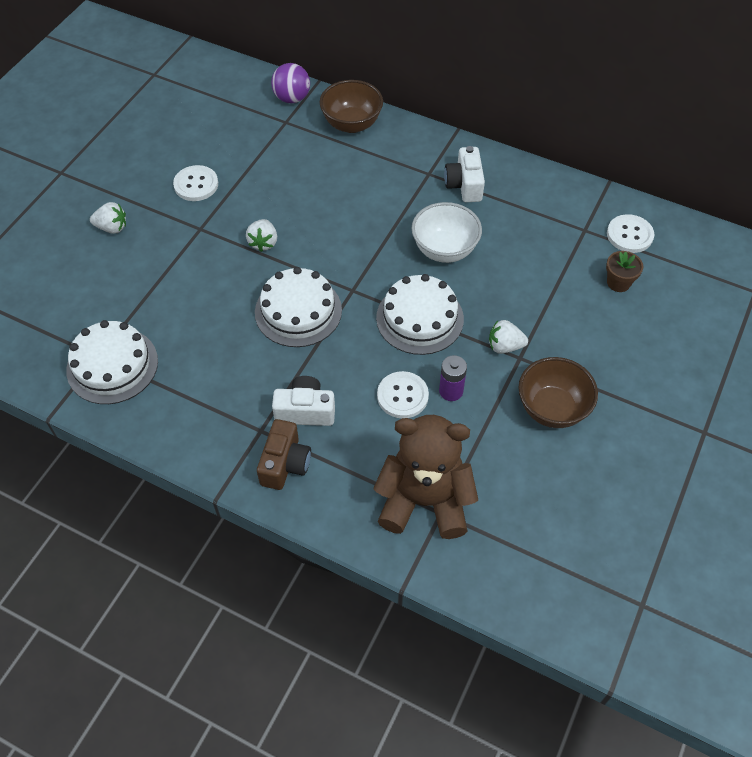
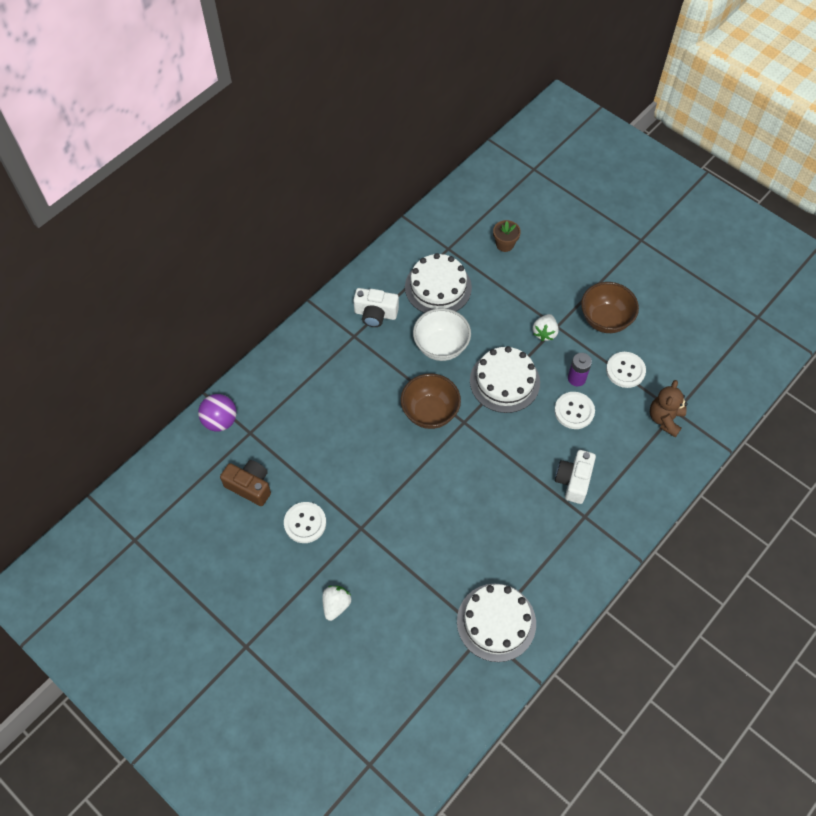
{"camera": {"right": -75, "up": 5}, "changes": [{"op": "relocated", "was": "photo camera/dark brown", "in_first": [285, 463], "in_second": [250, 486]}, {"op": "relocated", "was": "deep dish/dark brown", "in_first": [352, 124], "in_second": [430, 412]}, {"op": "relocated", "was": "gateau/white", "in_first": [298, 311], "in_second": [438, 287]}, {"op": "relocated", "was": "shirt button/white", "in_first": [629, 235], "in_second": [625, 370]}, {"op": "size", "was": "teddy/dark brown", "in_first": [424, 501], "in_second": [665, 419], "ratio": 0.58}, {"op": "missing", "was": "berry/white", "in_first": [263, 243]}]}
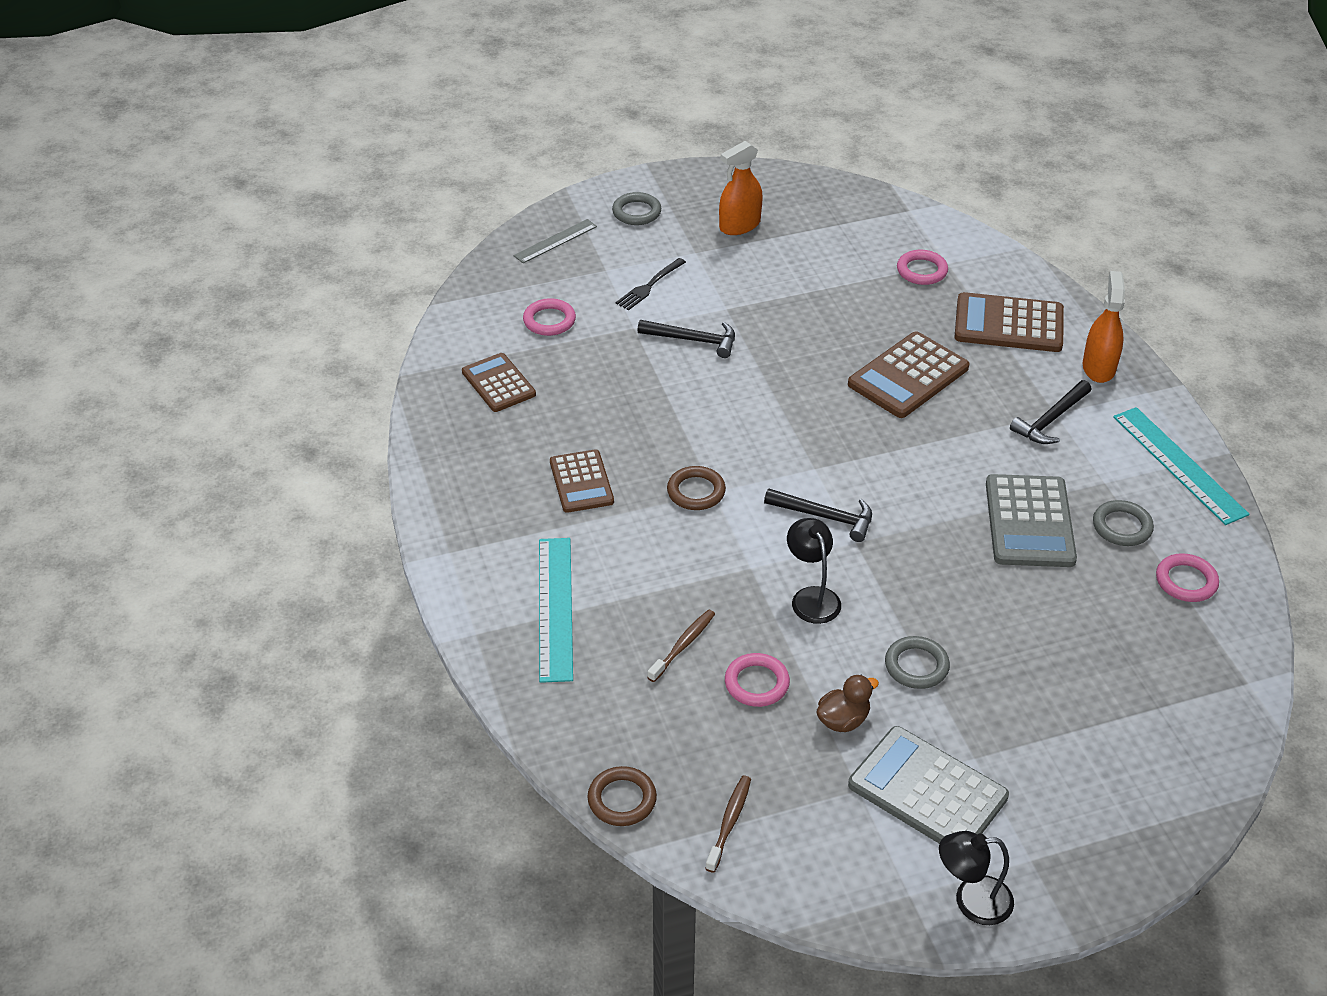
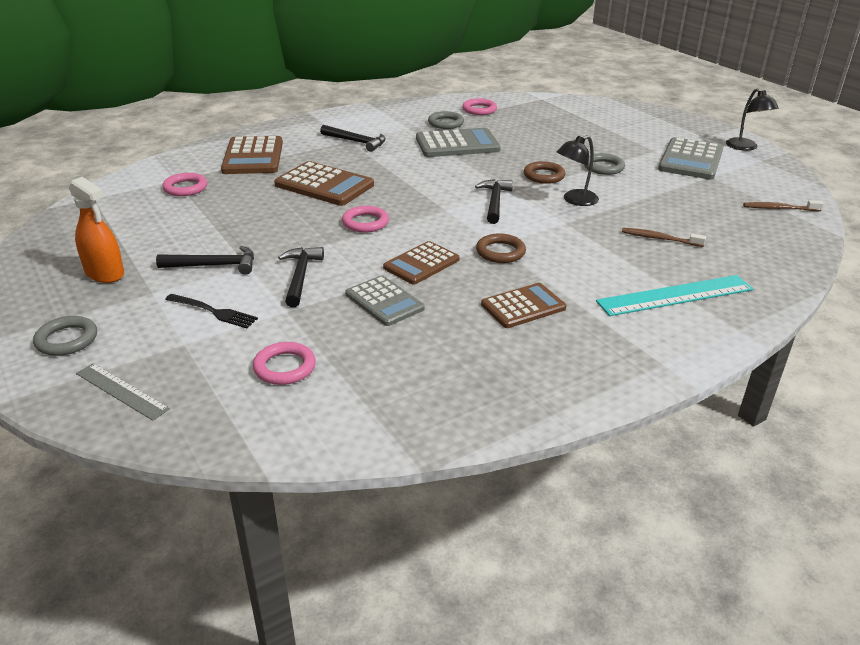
{"camera": {"right": -105, "up": -10}, "changes": [{"op": "appeared", "now": "claw hammer/ebony", "in_second": [214, 265]}, {"op": "relocated", "was": "hoop/rose-pink", "in_first": [756, 683], "in_second": [365, 222]}, {"op": "appeared", "now": "adding machine/gray", "in_second": [384, 301]}, {"op": "relocated", "was": "adding machine/dark brown", "in_first": [498, 383], "in_second": [421, 264]}, {"op": "relocated", "was": "hoop/dark brown", "in_first": [622, 799], "in_second": [544, 176]}, {"op": "missing", "was": "rubber duck/dark brown", "in_first": [843, 720]}, {"op": "missing", "was": "spray bottle/orange-coloured", "in_first": [1098, 367]}, {"op": "missing", "was": "straightedge/turquoise", "in_first": [1179, 464]}]}
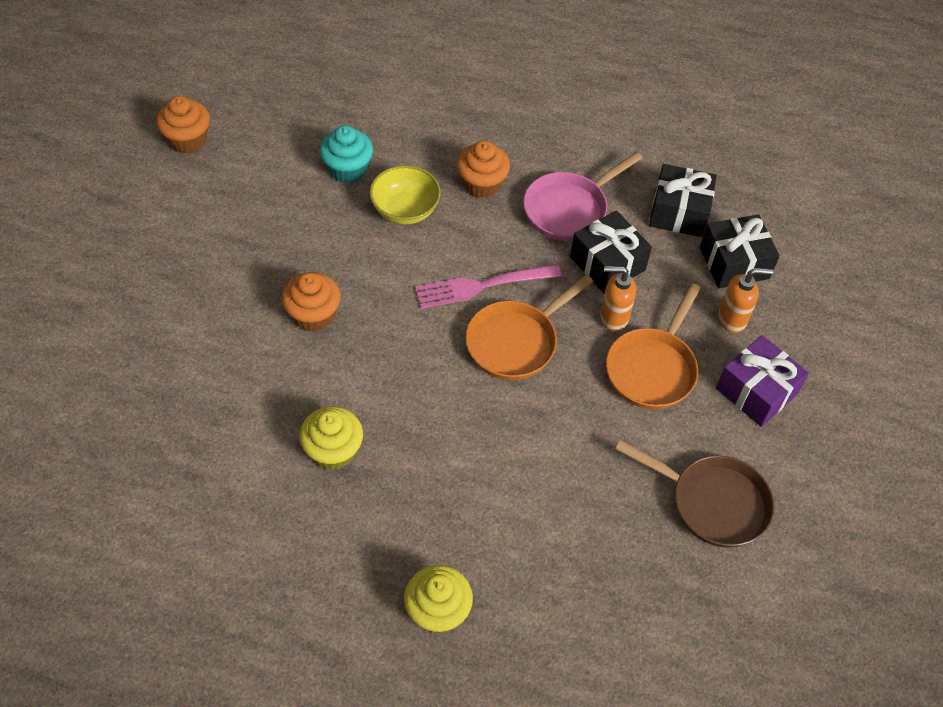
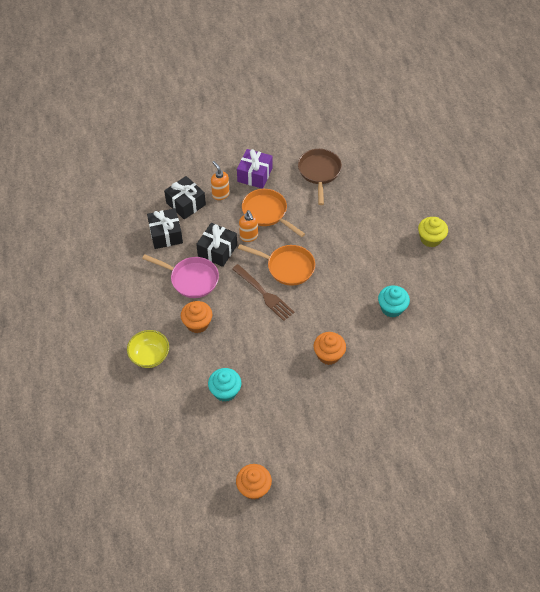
{"camera": {"right": -115, "up": 0}, "changes": [{"op": "relocated", "was": "deep dish/golden", "in_first": [405, 210], "in_second": [150, 356]}, {"op": "colour", "was": "fork/rose-pink", "now": "fork/dark brown", "in_first": [483, 285], "in_second": [263, 293]}, {"op": "spun", "was": "frying pan/orange-coloured", "in_first": [652, 368], "in_second": [267, 213], "clockwise": -135}, {"op": "colour", "was": "muffin/golden", "now": "muffin/turquoise", "in_first": [333, 451], "in_second": [391, 308]}]}
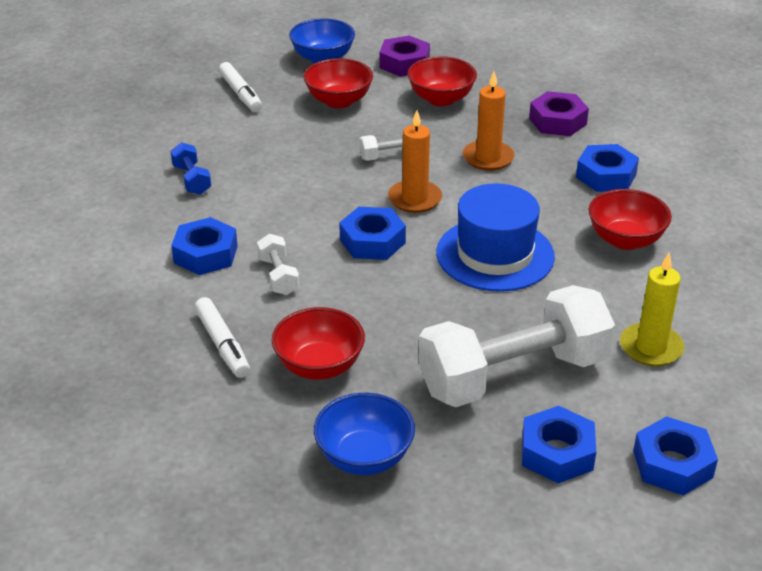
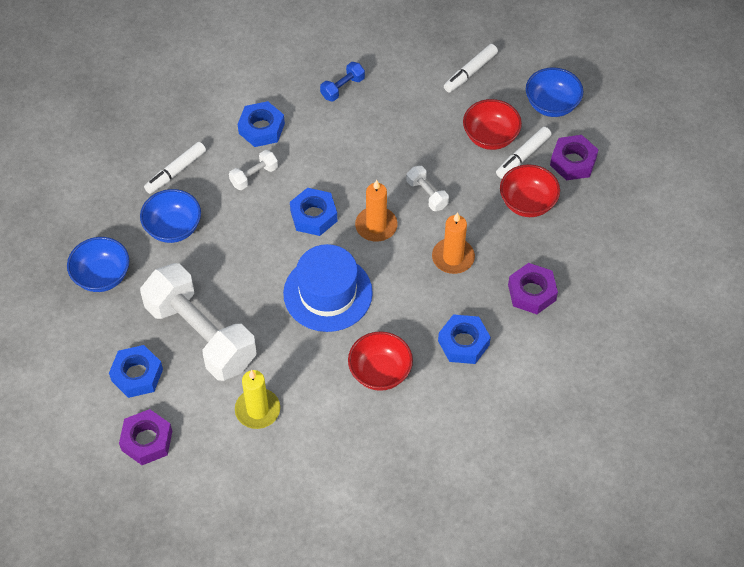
{"camera": {"right": 70, "up": 20}, "changes": [{"op": "colour", "was": "nut/royal blue", "now": "nut/royal purple", "in_first": [672, 464], "in_second": [147, 440]}, {"op": "colour", "was": "deep dish/crimson", "now": "deep dish/royal blue", "in_first": [319, 366], "in_second": [173, 228]}, {"op": "appeared", "now": "marker pen/white", "in_second": [523, 156]}]}
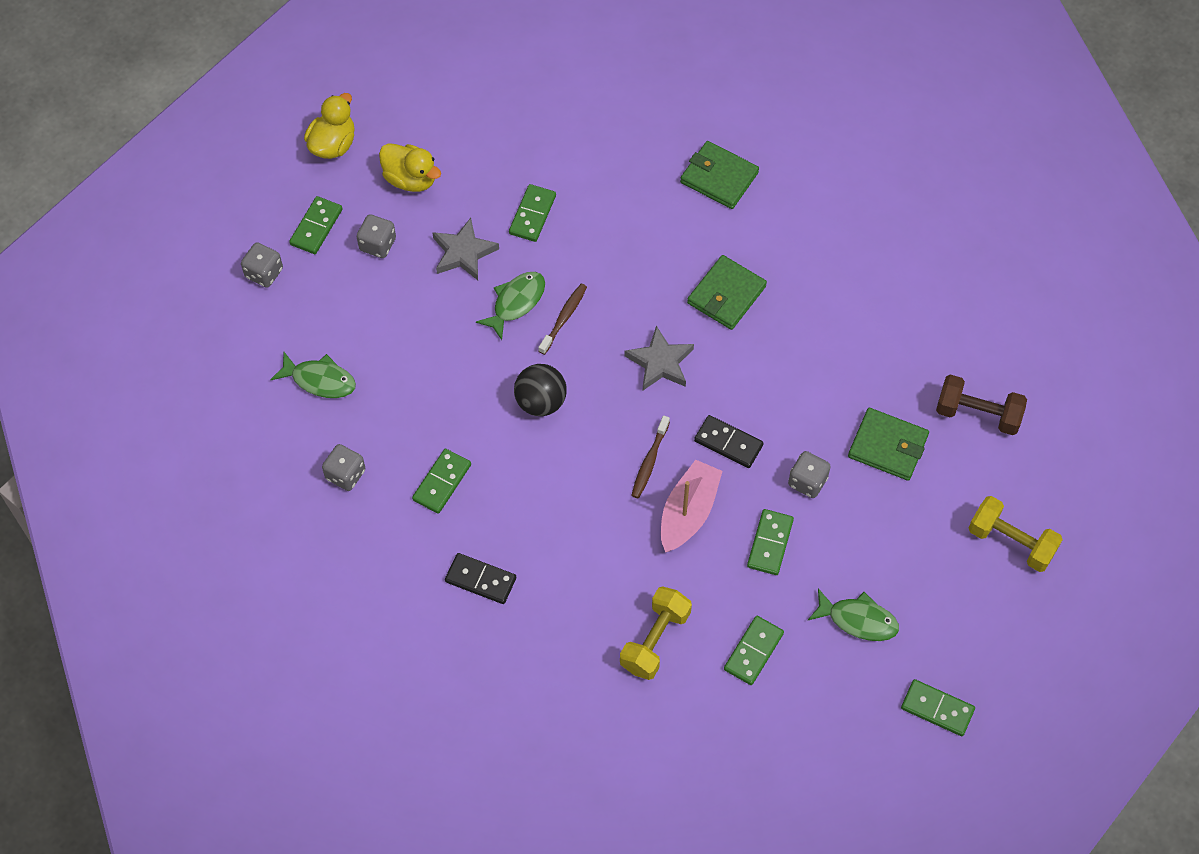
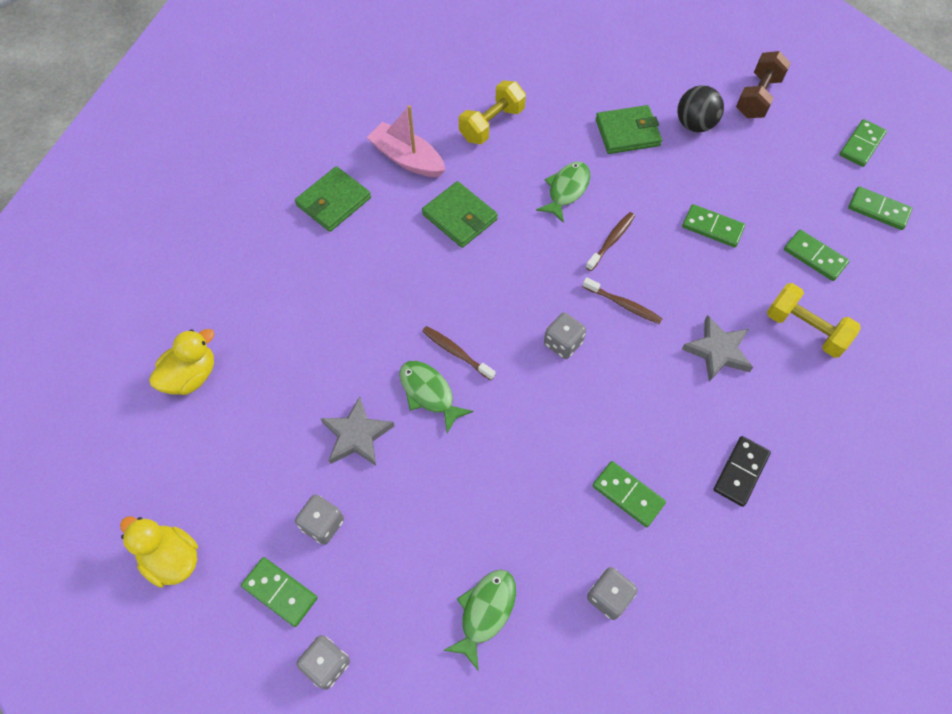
{"camera": {"right": -80, "up": 0}, "changes": [{"op": "relocated", "was": "rubber duck/golden", "in_first": [410, 179], "in_second": [191, 376]}, {"op": "relocated", "was": "toy boat/rose-pink", "in_first": [688, 512], "in_second": [407, 159]}, {"op": "relocated", "was": "dumbbell/golden", "in_first": [1011, 542], "in_second": [492, 124]}, {"op": "relocated", "was": "fish/green", "in_first": [858, 620], "in_second": [566, 190]}, {"op": "relocated", "was": "dice/gray", "in_first": [807, 481], "in_second": [563, 343]}, {"op": "exchanged", "was": "domino/ebony", "now": "toothbrush/dark brown", "in_first": [728, 443], "in_second": [611, 241]}, {"op": "spun", "was": "wallet/green", "in_first": [888, 446], "in_second": [627, 132], "clockwise": 45}, {"op": "relocated", "was": "sphere/ebony", "in_first": [541, 402], "in_second": [694, 125]}, {"op": "relocated", "was": "five-pointed star/gray", "in_first": [660, 362], "in_second": [718, 351]}, {"op": "relocated", "was": "dumbbell/dark brown", "in_first": [978, 414], "in_second": [758, 97]}, {"op": "relocated", "was": "domino/green", "in_first": [532, 214], "in_second": [878, 210]}]}
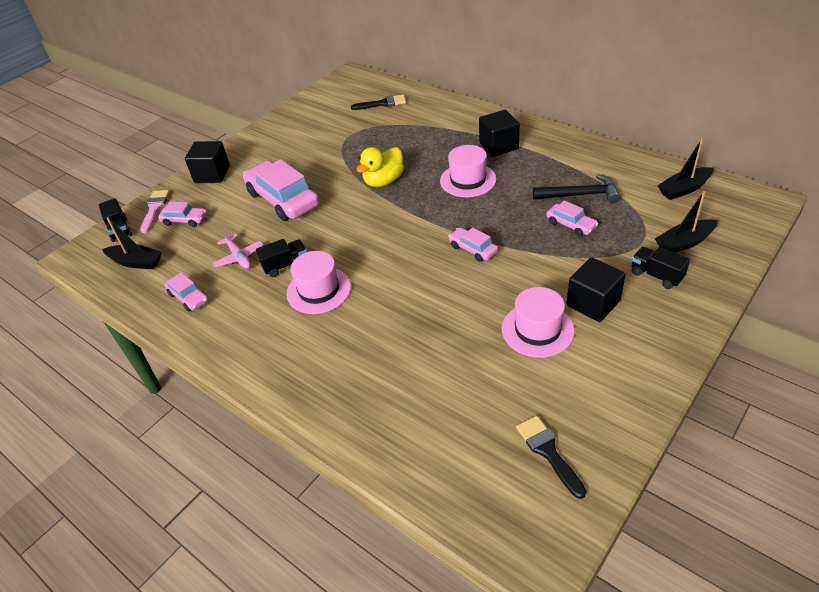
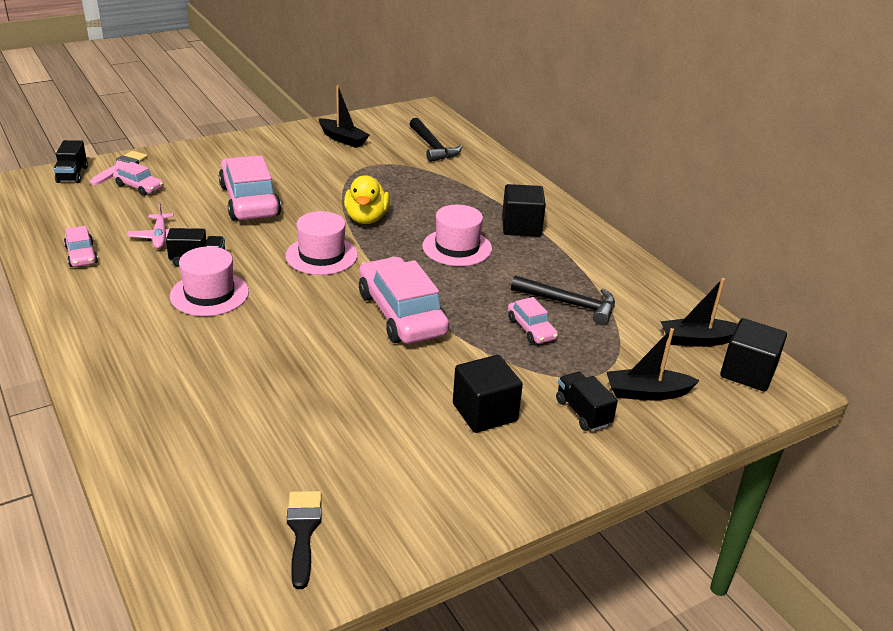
{"camera": {"right": 15, "up": -10}, "changes": [{"op": "relocated", "was": "top hat/rose-pink", "in_first": [537, 330], "in_second": [321, 255]}, {"op": "relocated", "was": "toy boat/ebony", "in_first": [136, 262], "in_second": [343, 139]}, {"op": "spun", "was": "rubber duck/golden", "in_first": [383, 181], "in_second": [366, 219], "clockwise": -60}, {"op": "size", "was": "toy car/rose-pink", "in_first": [473, 249], "in_second": [401, 313], "ratio": 2.02}, {"op": "exchanged", "was": "brush/ebony", "now": "claw hammer/ebony", "in_first": [382, 103], "in_second": [432, 147]}, {"op": "relocated", "was": "cube/ebony", "in_first": [212, 174], "in_second": [747, 372]}]}
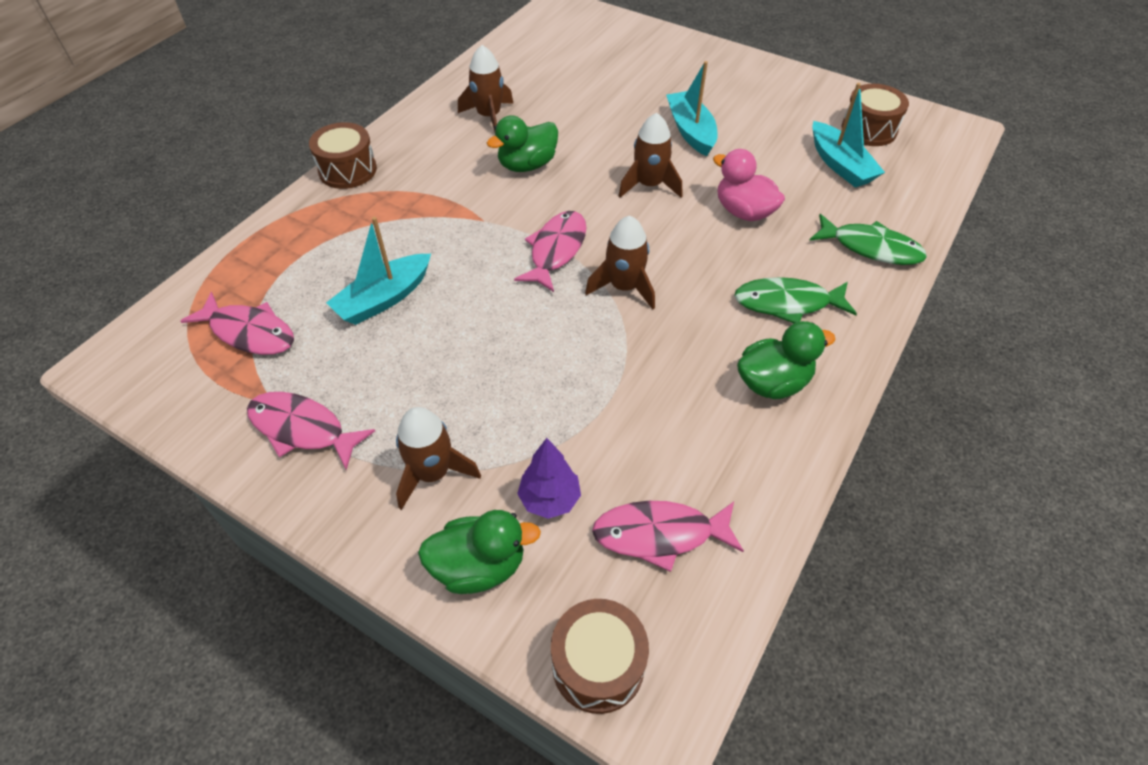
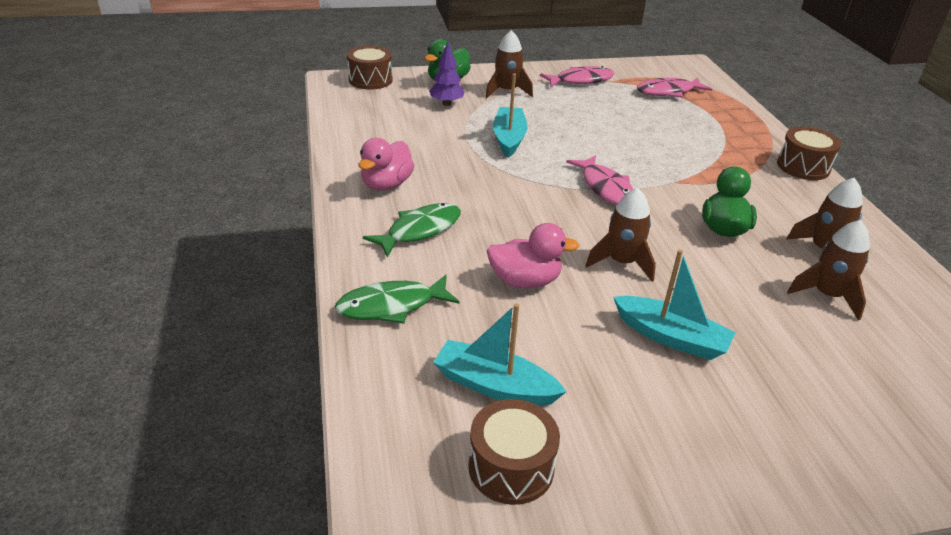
{"camera": {"right": 135, "up": -15}, "changes": [{"op": "colour", "was": "rubber duck/green", "now": "rubber duck/rose-pink", "in_first": [773, 383], "in_second": [386, 184]}, {"op": "relocated", "was": "toy boat/turquoise", "in_first": [384, 299], "in_second": [509, 138]}, {"op": "relocated", "was": "rocket/dark brown", "in_first": [624, 287], "in_second": [827, 295]}, {"op": "missing", "was": "fish/rose-pink", "in_first": [660, 534]}]}
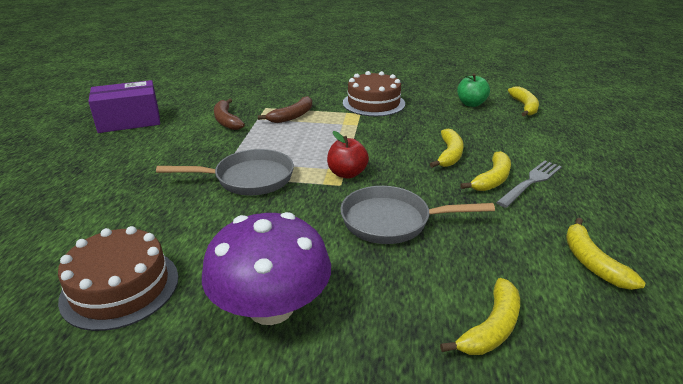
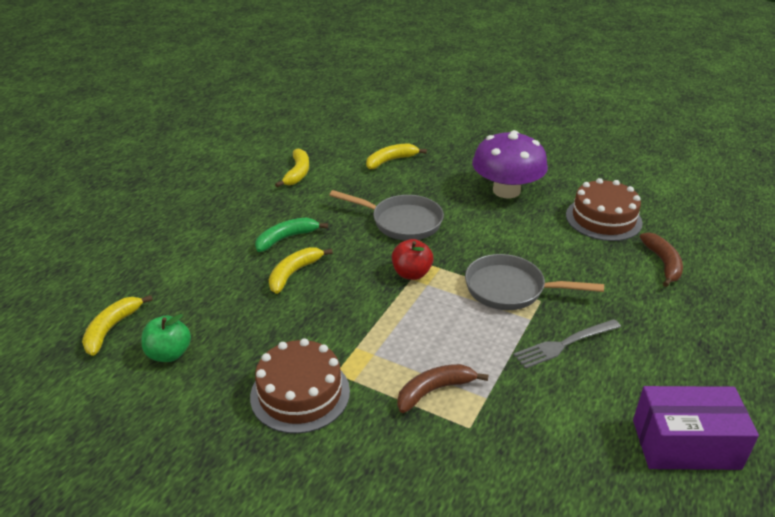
{"camera": {"right": -160, "up": 5}, "changes": [{"op": "colour", "was": "toy banana/golden", "now": "toy banana/green", "in_first": [492, 179], "in_second": [286, 238]}, {"op": "relocated", "was": "fork/gray", "in_first": [531, 182], "in_second": [563, 344]}, {"op": "relocated", "was": "toy banana/dark brown", "in_first": [226, 120], "in_second": [663, 263]}]}
